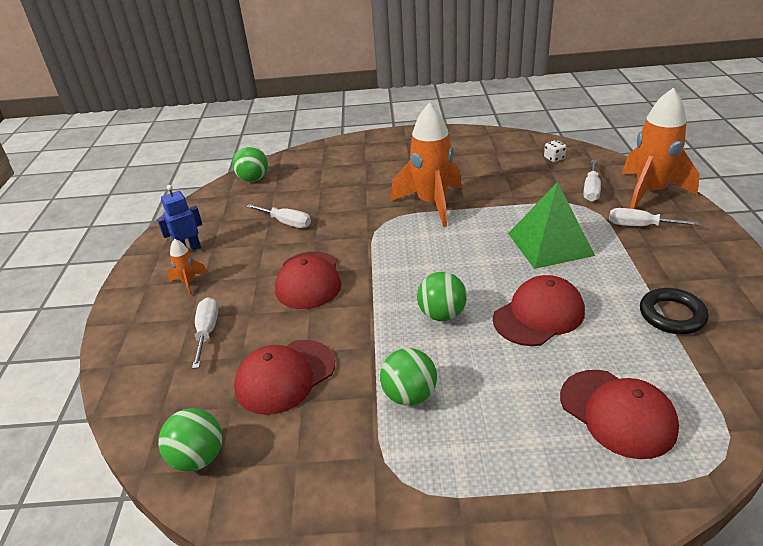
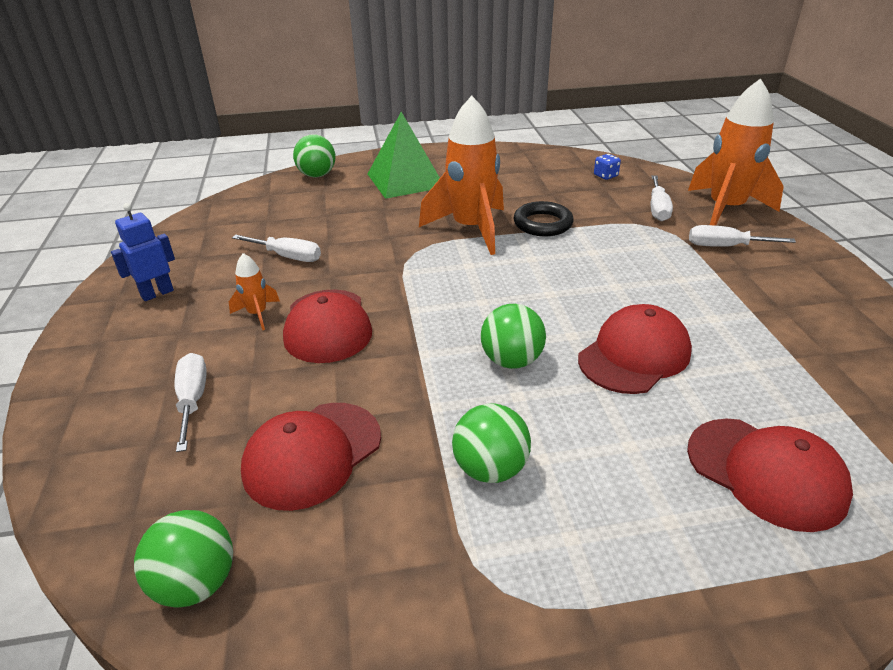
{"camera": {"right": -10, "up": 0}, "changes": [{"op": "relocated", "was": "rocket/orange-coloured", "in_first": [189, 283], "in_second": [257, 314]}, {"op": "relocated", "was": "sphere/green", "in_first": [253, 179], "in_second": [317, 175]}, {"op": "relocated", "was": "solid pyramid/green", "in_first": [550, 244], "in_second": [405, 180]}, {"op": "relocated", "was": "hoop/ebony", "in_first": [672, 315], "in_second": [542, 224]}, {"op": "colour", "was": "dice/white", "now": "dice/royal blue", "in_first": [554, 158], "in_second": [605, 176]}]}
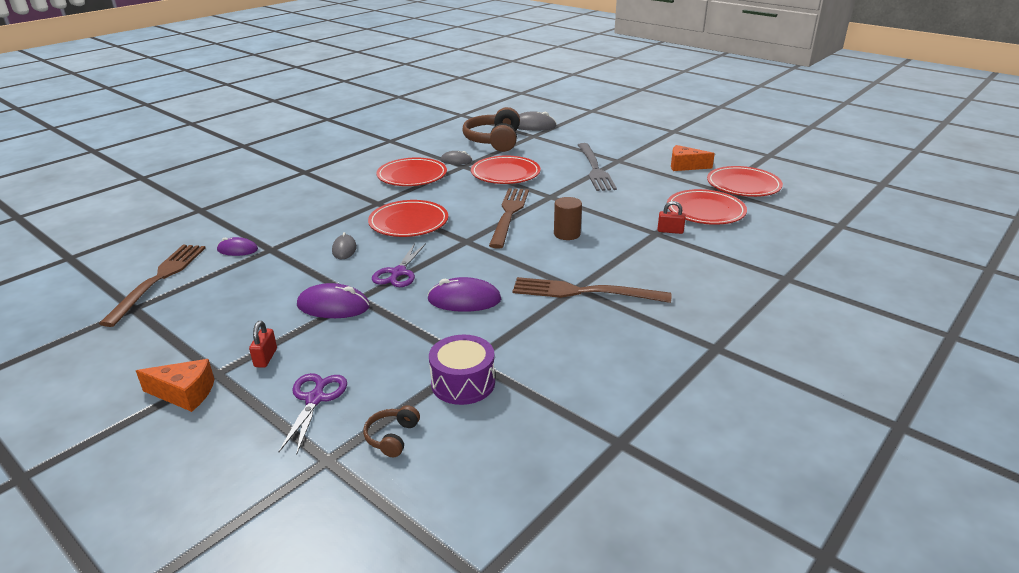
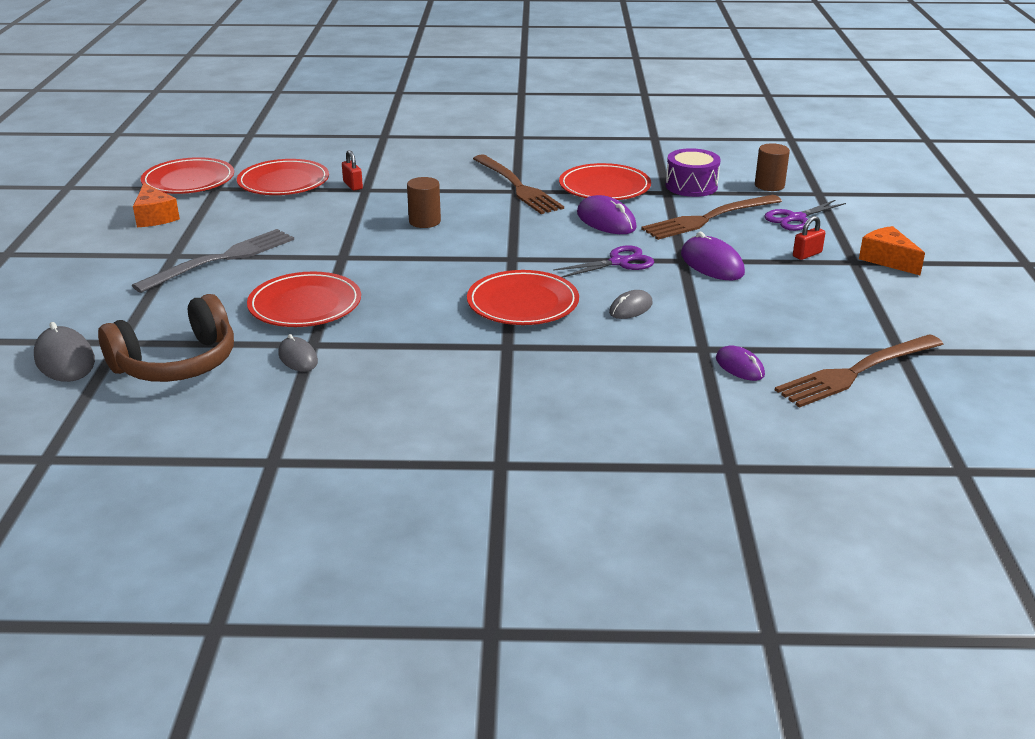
{"camera": {"right": -130, "up": 0}, "changes": [{"op": "relocated", "was": "flat dish/crimson", "in_first": [412, 176], "in_second": [604, 187]}, {"op": "relocated", "was": "fork/dark brown", "in_first": [509, 214], "in_second": [708, 218]}, {"op": "exchanged", "was": "headphones/dark brown", "now": "cylinder shape/dark brown", "in_first": [392, 437], "in_second": [769, 185]}]}
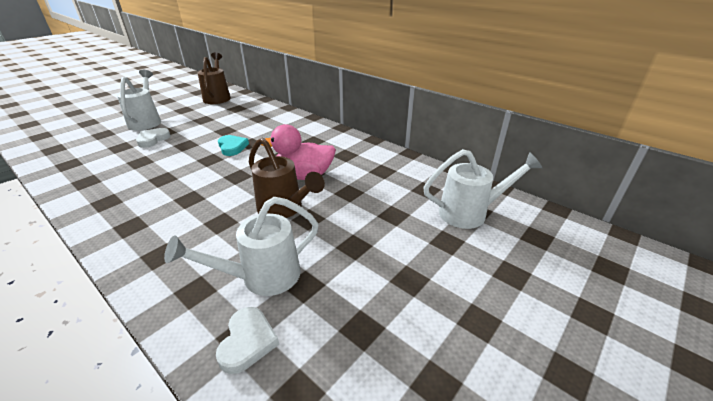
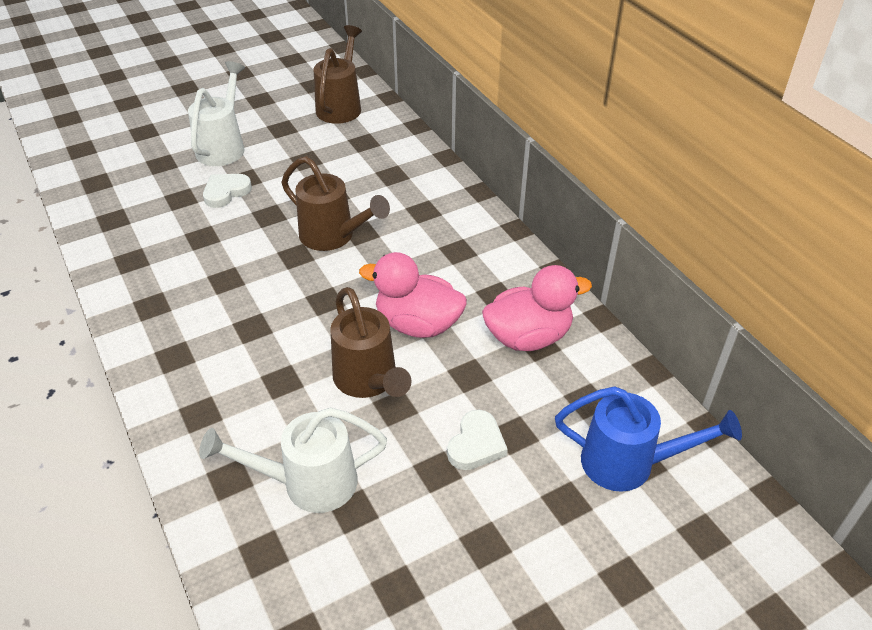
{"camera": {"right": 20, "up": 10}, "changes": [{"op": "exchanged", "was": "heart/turquoise", "now": "sprinkling can/dark brown", "in_first": [232, 147], "in_second": [333, 236]}, {"op": "relocated", "was": "heart/white", "in_first": [247, 341], "in_second": [476, 444]}, {"op": "appeared", "now": "rubber duck/rose-pink", "in_second": [528, 337]}, {"op": "colour", "was": "sprinkling can/white", "now": "sprinkling can/royal blue", "in_first": [469, 213], "in_second": [628, 463]}]}
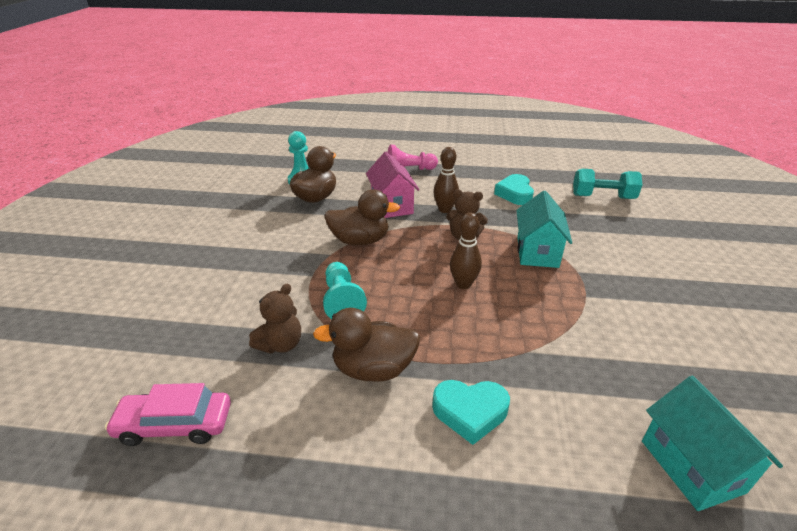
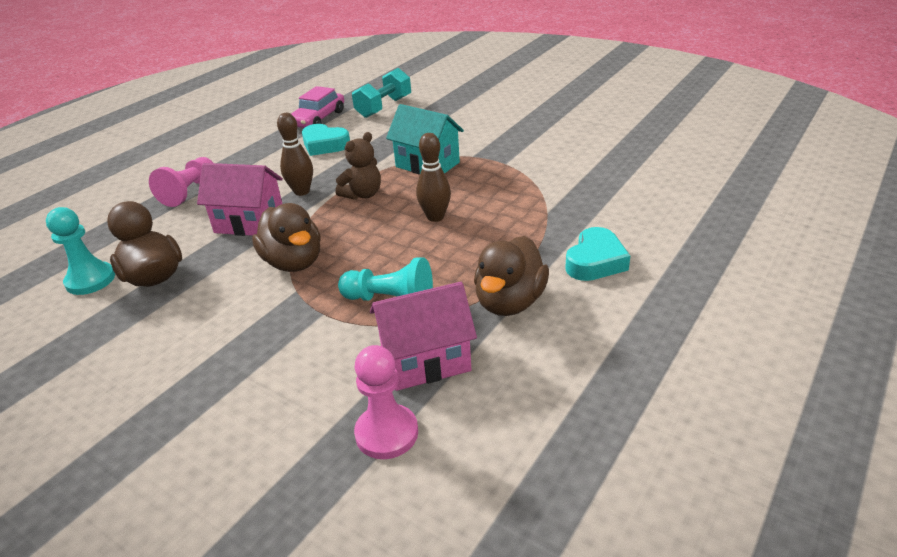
{"camera": {"right": -60, "up": 0}, "changes": [{"op": "spun", "was": "rubber duck/dark brown", "in_first": [360, 240], "in_second": [293, 262], "clockwise": 120}, {"op": "relocated", "was": "toy car/rose-pink", "in_first": [175, 424], "in_second": [318, 119]}, {"op": "appeared", "now": "chess pawn/rose-pink", "in_second": [387, 433]}, {"op": "exchanged", "was": "teddy/dark brown", "now": "cottage/rose-pink", "in_first": [281, 344], "in_second": [425, 361]}, {"op": "missing", "was": "cottage/turquoise", "in_first": [691, 466]}]}
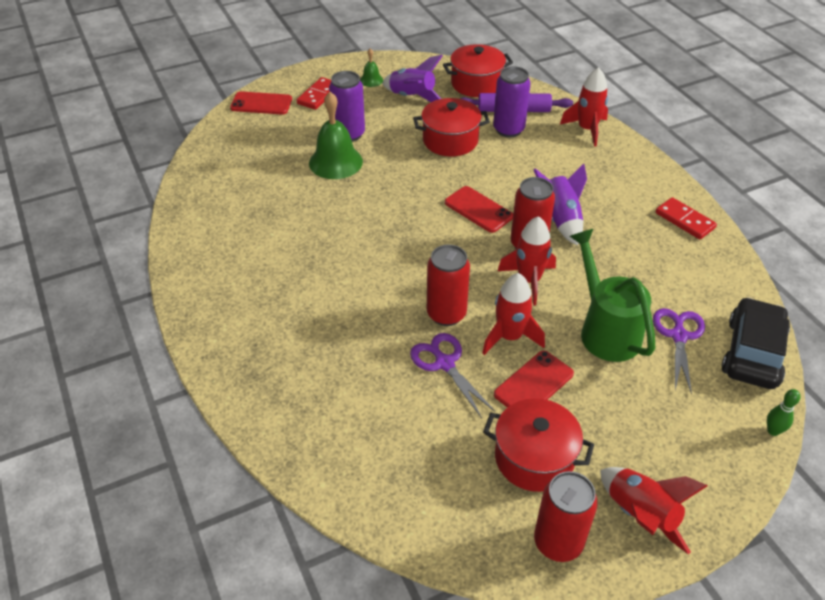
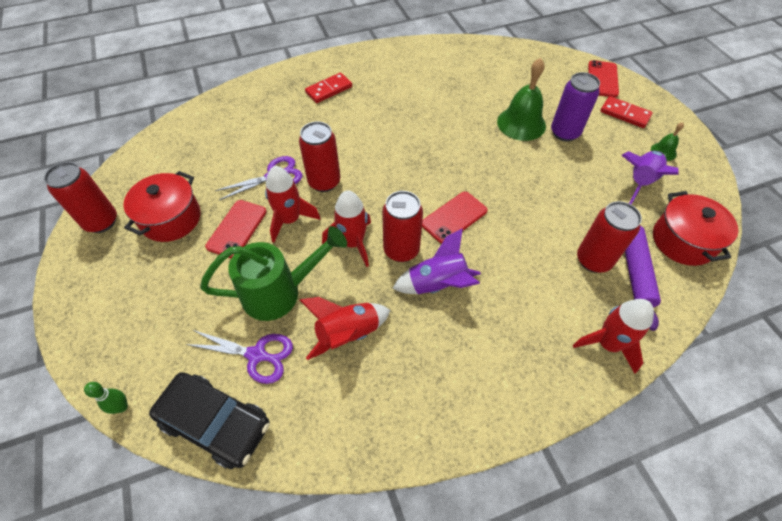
{"camera": {"right": 95, "up": 10}, "changes": [{"op": "spun", "was": "mobile phone/crimson", "in_first": [534, 384], "in_second": [237, 229], "clockwise": 60}, {"op": "relocated", "was": "rocket/crimson", "in_first": [640, 515], "in_second": [348, 333]}, {"op": "relocated", "was": "domino/crimson", "in_first": [684, 220], "in_second": [329, 90]}, {"op": "colour", "was": "tin/royal purple", "now": "tin/crimson", "in_first": [508, 130], "in_second": [593, 260]}, {"op": "missing", "was": "stockpot/crimson", "in_first": [450, 140]}]}
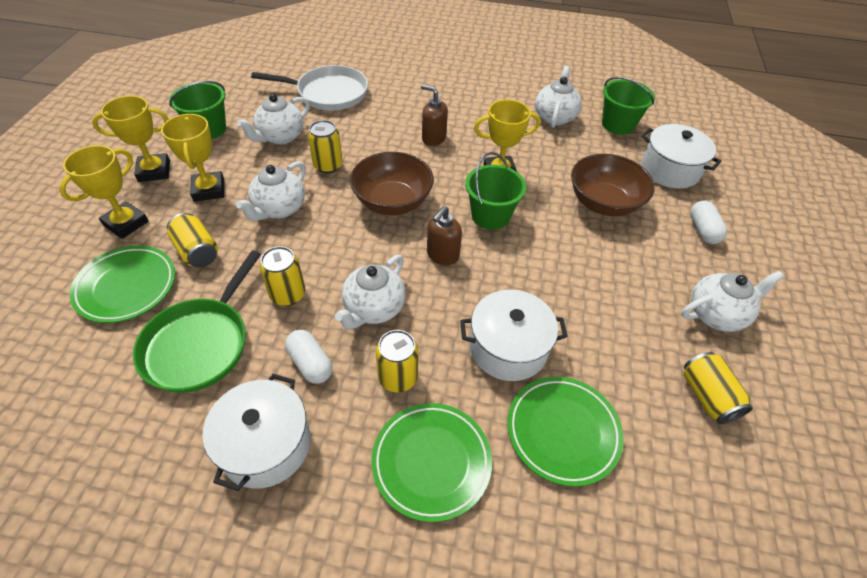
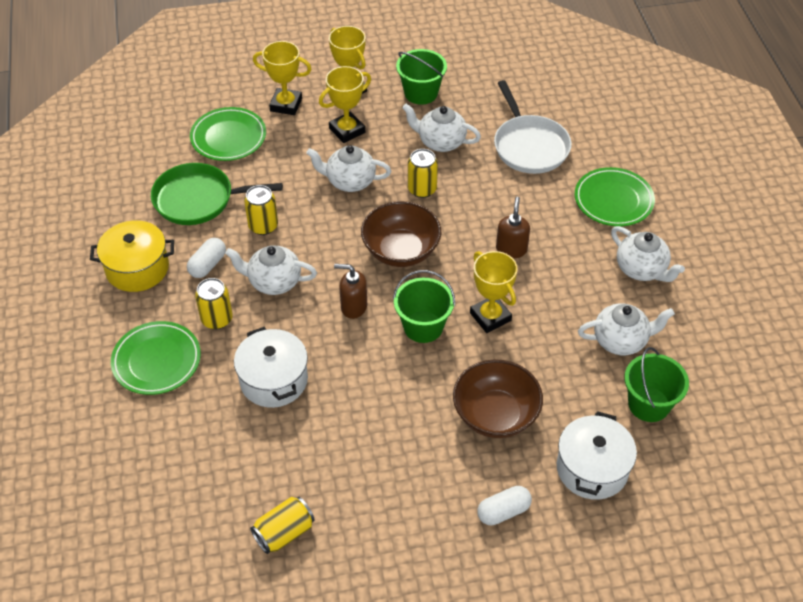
{"camera": {"right": 70, "up": 0}, "changes": [{"op": "colour", "was": "stockpot/white", "now": "stockpot/golden", "in_first": [265, 445], "in_second": [137, 268]}, {"op": "relocated", "was": "flat dish/green", "in_first": [563, 431], "in_second": [613, 200]}, {"op": "relocated", "was": "teapot/white", "in_first": [716, 314], "in_second": [641, 269]}, {"op": "missing", "was": "tin/golden", "in_first": [197, 252]}]}
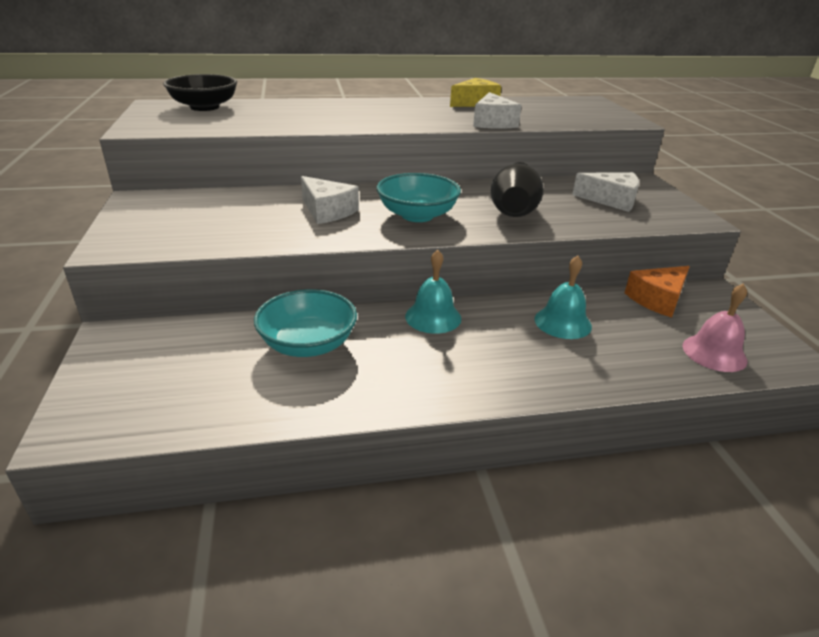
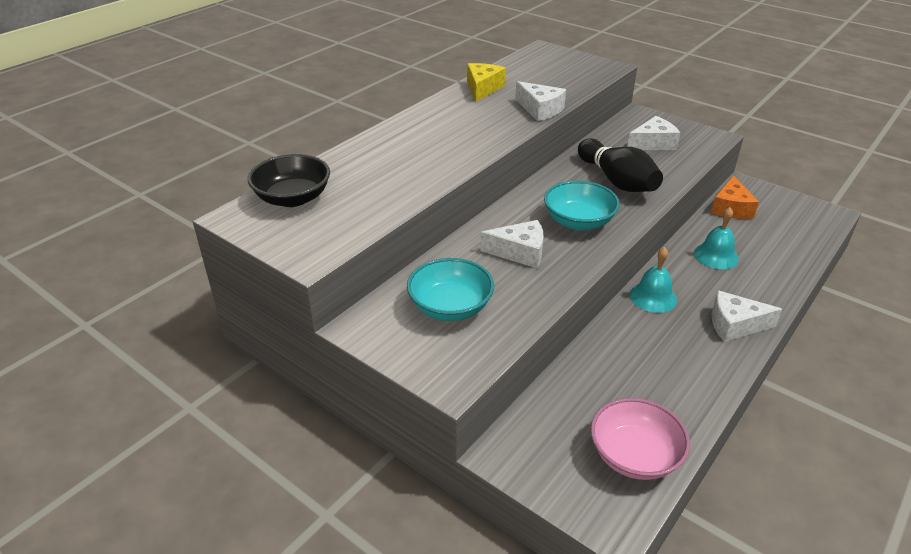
{"camera": {"right": -40, "up": 5}, "changes": [{"op": "relocated", "was": "deep dish/turquoise", "in_first": [308, 344], "in_second": [450, 307]}, {"op": "appeared", "now": "deep dish/rose-pink", "in_second": [634, 456]}, {"op": "appeared", "now": "cheese/white", "in_second": [735, 325]}, {"op": "missing", "was": "bell/rose-pink", "in_first": [714, 353]}]}
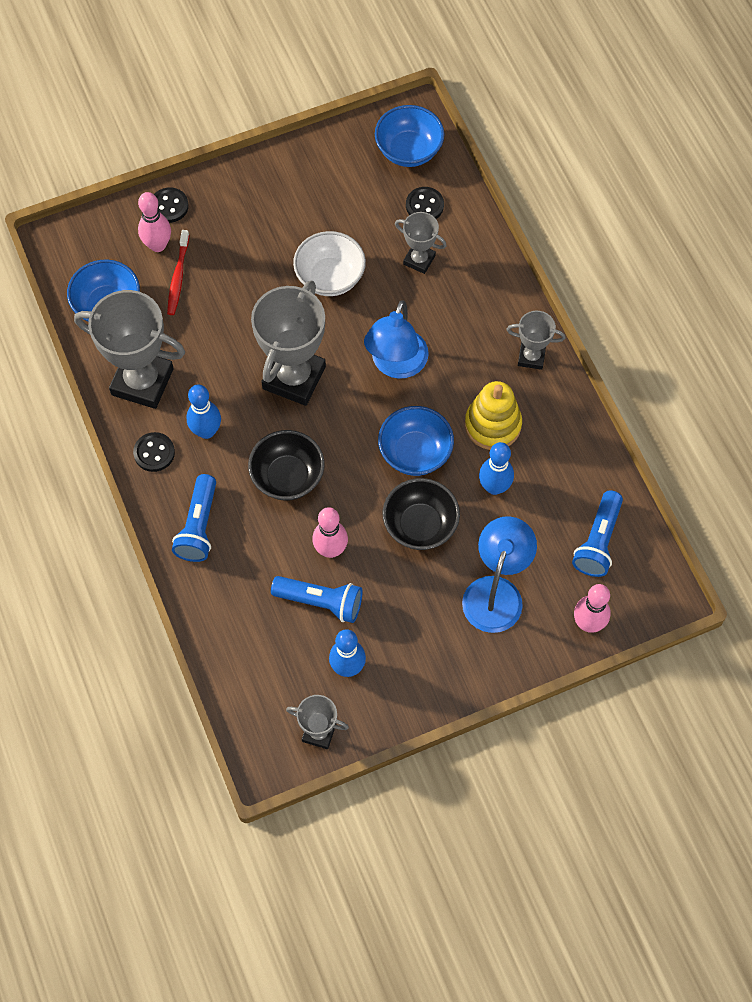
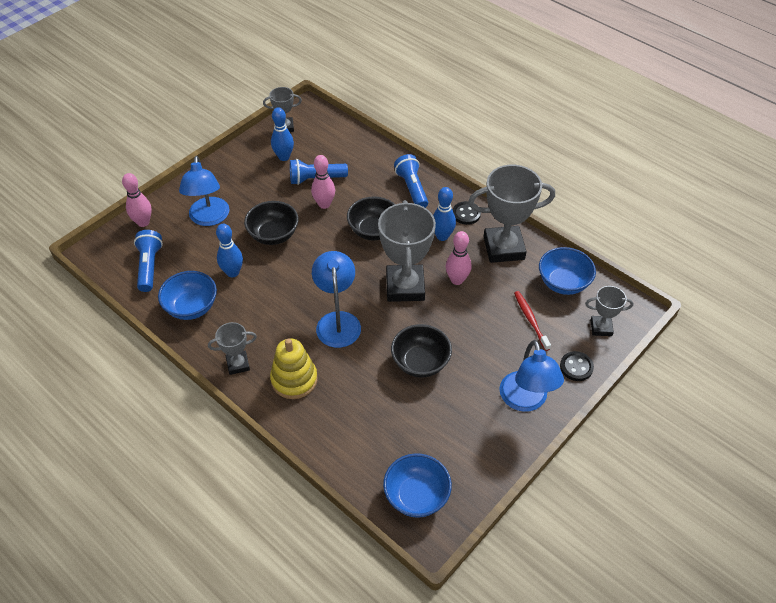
{"camera": {"right": 155, "up": -15}, "changes": [{"op": "relocated", "was": "deep dish/royal blue", "in_first": [415, 453], "in_second": [191, 307]}, {"op": "relocated", "was": "stacking toy/golden", "in_first": [492, 425], "in_second": [294, 379]}, {"op": "colour", "was": "deep dish/white", "now": "deep dish/ebony", "in_first": [330, 277], "in_second": [420, 363]}, {"op": "relocated", "was": "skittle/rose-pink", "in_first": [158, 245], "in_second": [457, 280]}, {"op": "appeared", "now": "reading lamp/royal blue", "in_second": [526, 401]}, {"op": "relocated", "was": "award cup/gray", "in_first": [419, 260], "in_second": [601, 328]}, {"op": "missing", "was": "shirt button/ebony", "in_first": [424, 205]}]}
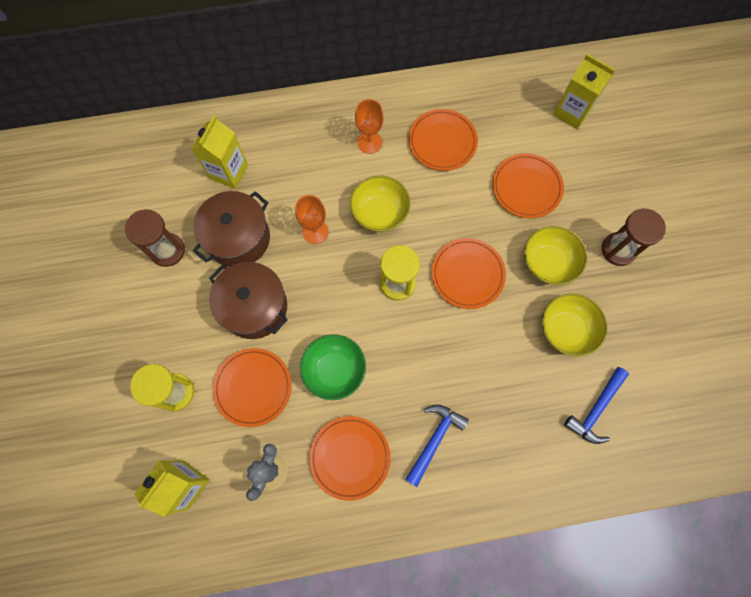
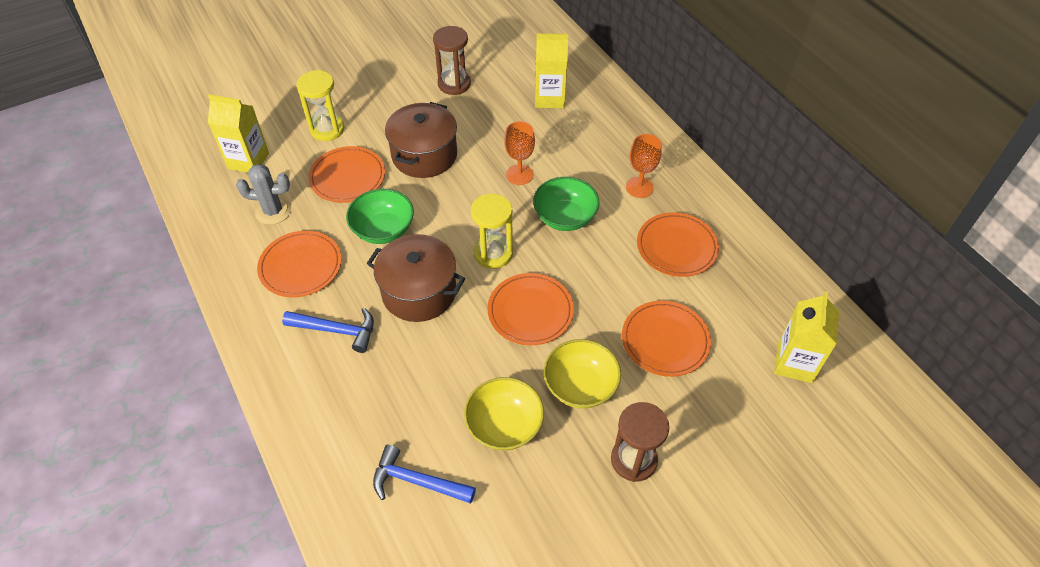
{"camera": {"right": 70, "up": -20}, "changes": [{"op": "relocated", "was": "stockpot/dark brown", "in_first": [238, 238], "in_second": [419, 292]}, {"op": "colour", "was": "deep dish/golden", "now": "deep dish/green", "in_first": [379, 212], "in_second": [565, 217]}]}
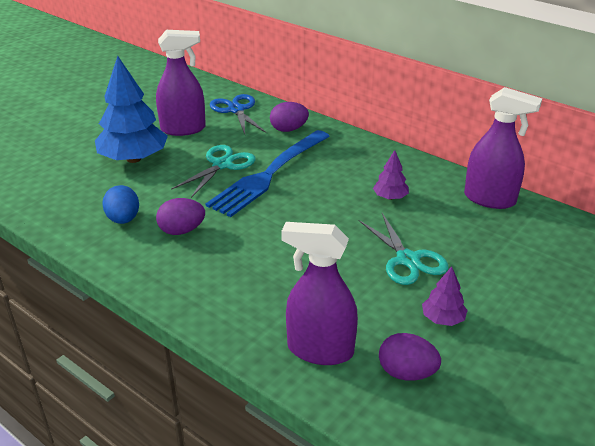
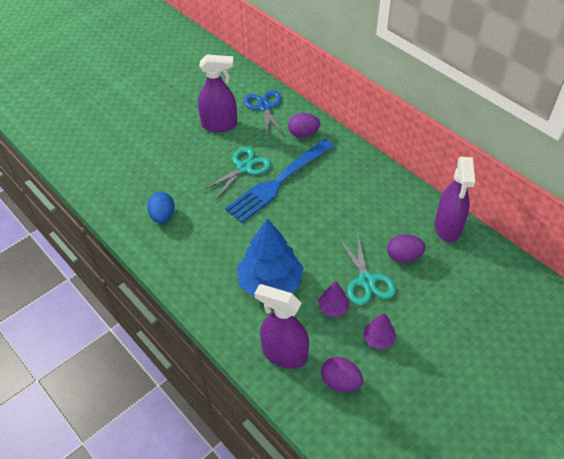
{"camera": {"right": 10, "up": 15}, "changes": [{"op": "relocated", "was": "tree/royal blue", "in_first": [134, 159], "in_second": [270, 282]}, {"op": "relocated", "was": "tree/royal purple", "in_first": [390, 197], "in_second": [333, 308]}, {"op": "relocated", "was": "egg/royal purple", "in_first": [182, 231], "in_second": [403, 256]}, {"op": "spun", "was": "spray bottle/royal purple", "in_first": [490, 199], "in_second": [447, 227], "clockwise": 60}]}
